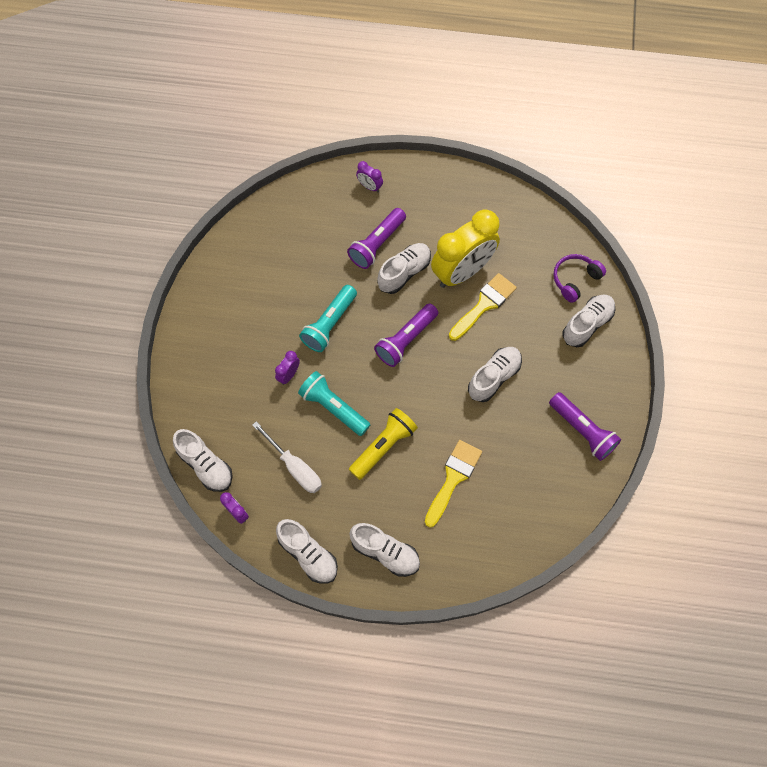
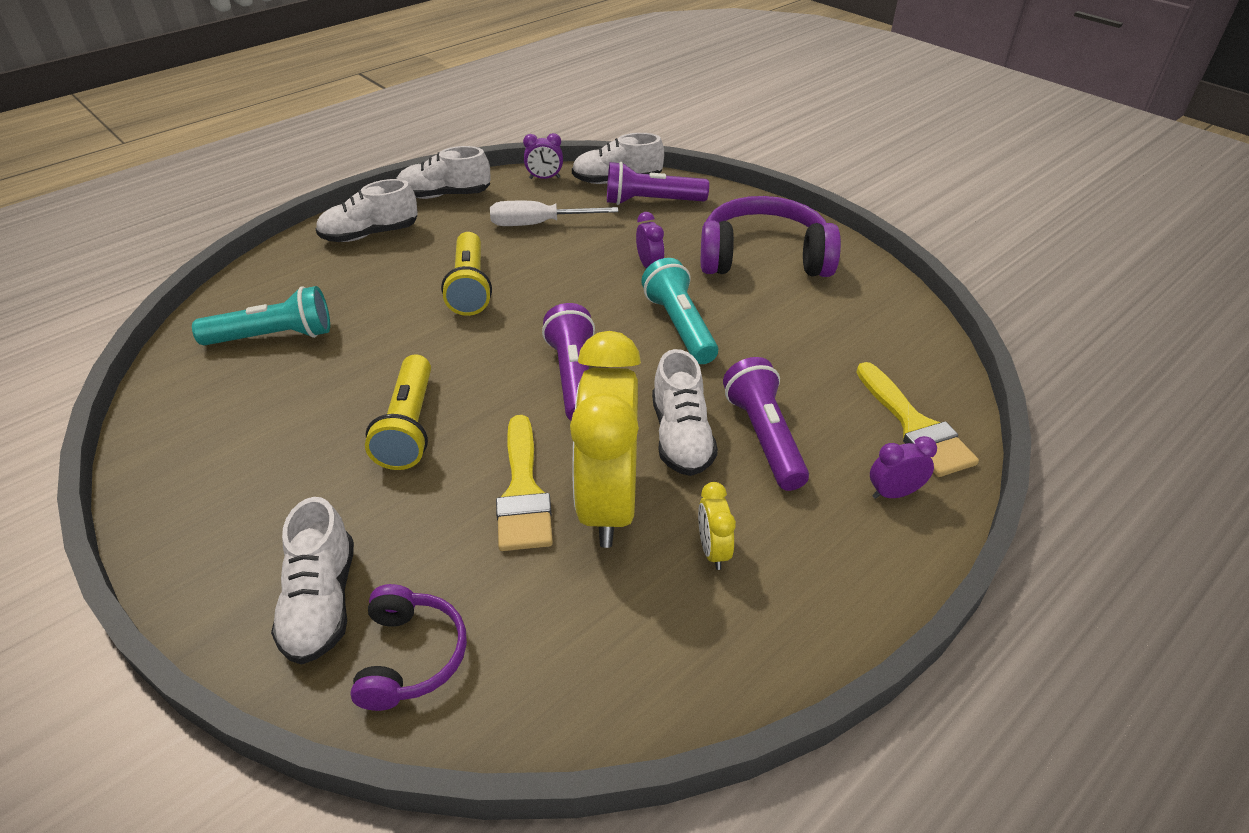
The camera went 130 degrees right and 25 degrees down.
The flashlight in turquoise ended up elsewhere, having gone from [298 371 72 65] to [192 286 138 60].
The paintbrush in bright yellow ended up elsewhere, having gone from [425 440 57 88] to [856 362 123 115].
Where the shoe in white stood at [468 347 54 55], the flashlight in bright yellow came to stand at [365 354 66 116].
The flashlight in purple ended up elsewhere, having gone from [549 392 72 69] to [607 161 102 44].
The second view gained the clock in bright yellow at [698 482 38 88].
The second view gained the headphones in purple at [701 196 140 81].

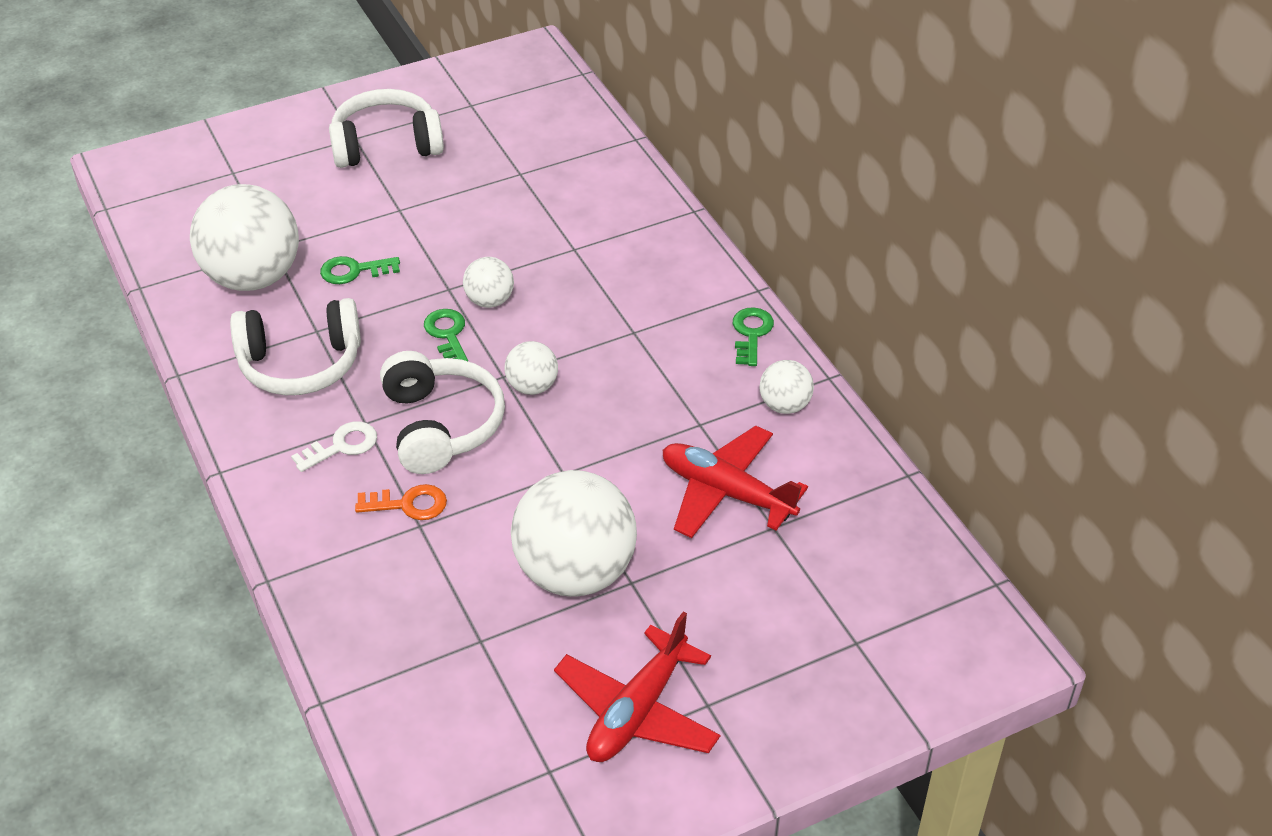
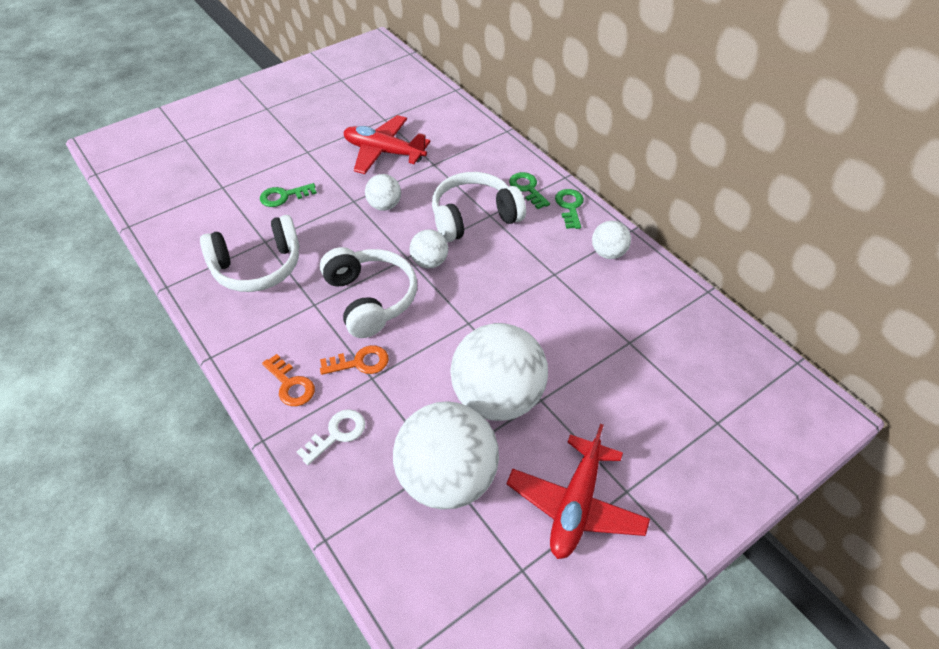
The camera went 10 degrees left and 5 degrees up.
The sphere in white ended up elsewhere, having gone from [190 184 109 107] to [393 401 106 108].
The latchkey in white ended up elsewhere, having gone from [291 421 86 51] to [297 409 68 56].
The headphones in white ended up elsewhere, having gone from [329 89 115 79] to [432 172 94 70].
The latchkey in leaf-green ended up elsewhere, having gone from [424 309 44 52] to [509 172 41 37].
The plane in red ended up elsewhere, having gone from [663 426 145 112] to [343 115 87 59].
The second view gained the latchkey in bright orange at [262 354 53 52].

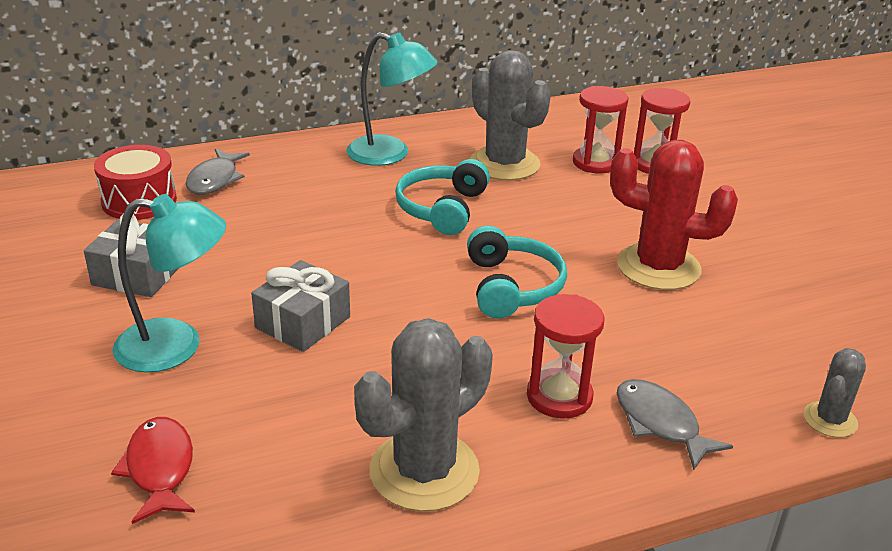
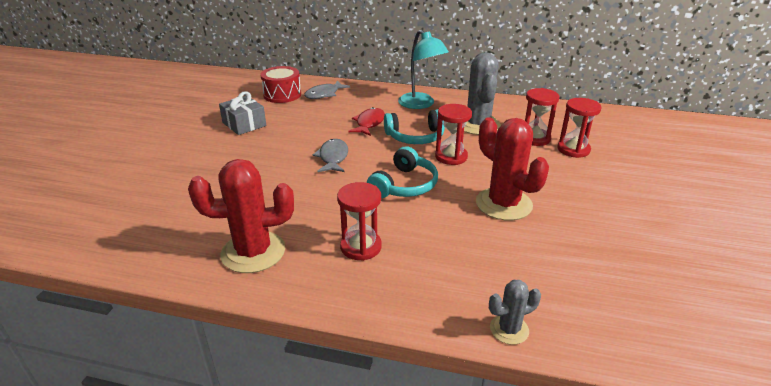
The camera went 35 degrees right and 0 degrees up.
The fish figure in red ended up elsewhere, having gone from [111 417 84 107] to [349 107 36 29].
The second view lost the lamp in turquoise at [112 194 114 179].
The second view lost the present in ash-grey at [251 260 99 92].
What was the cactus in ash-grey at [354 318 139 193] turned into the cactus in red at [188 159 106 114].
The headphones in turquoise at [395 159 95 76] ended up facing another way, 150 degrees counterclockwise from before.
The fish figure in ash-grey ended up elsewhere, having gone from [617 379 116 91] to [313 139 35 33].
The second view gained the sandglass in red at [435 104 37 61].

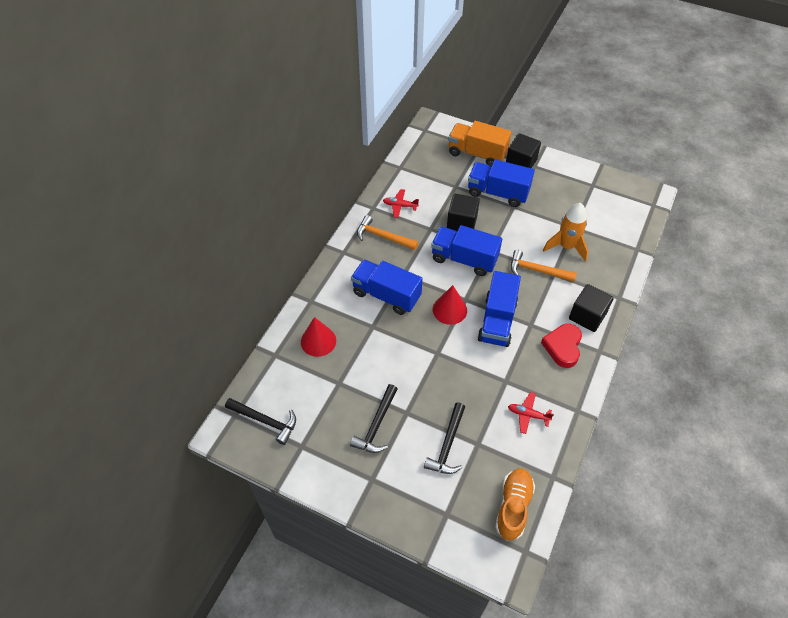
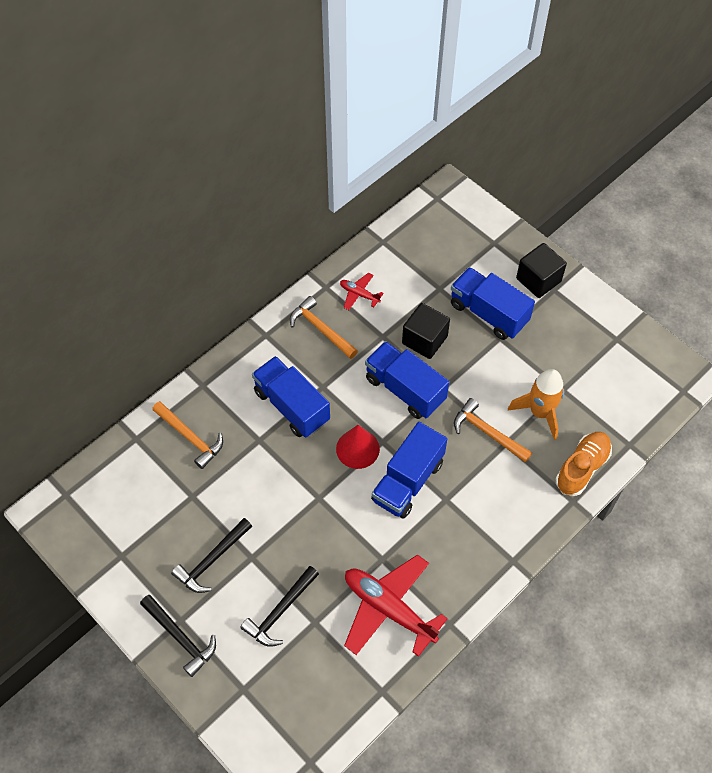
The camera went 20 degrees right and 5 degrees up.
The carpenter's hammer in ebony ended up elsewhere, having gone from [225 398 71 47] to [140 595 76 82].
Where the cone shape in red stood at [301 317 35 40], the carpenter's hammer in bright orange came to stand at [152 401 71 68].
The second view lost the lorry in bright orange at [448 121 64 46].
The shoe in bright orange ended up elsewhere, having gone from [495 468 40 73] to [556 432 56 64].
The size of the plane in red at [508 392 46 42] changed by a factor of 2.09.
The second view lost the heart shape in red at [541 324 41 44].
The second view lost the block in ebony at [569 284 45 48].

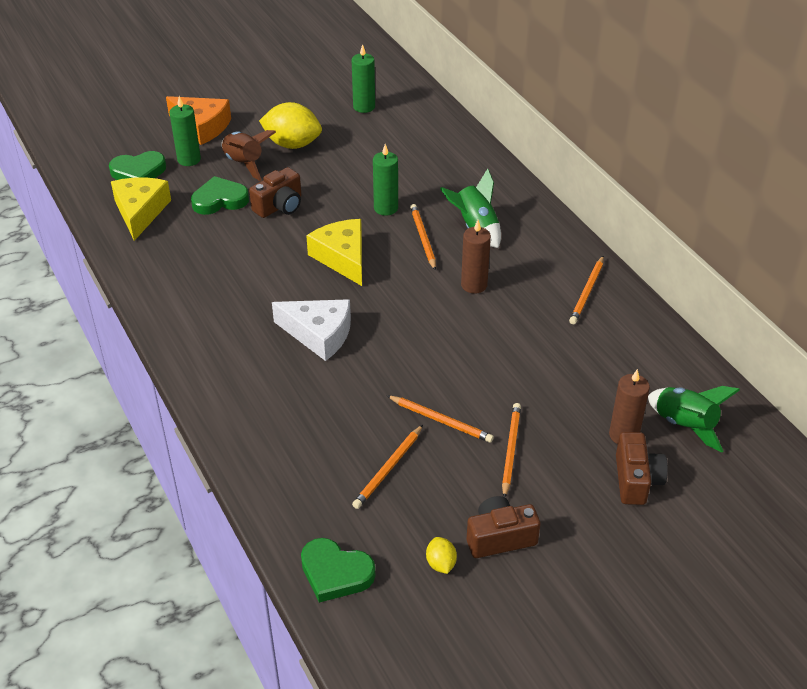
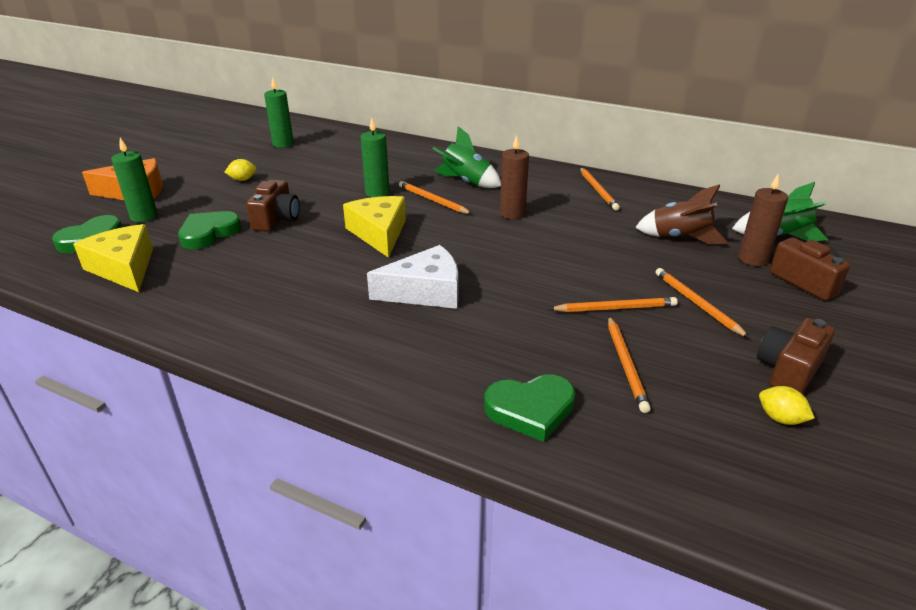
The camera went 35 degrees left and 10 degrees down.
The spaceship in dark brown ended up elsewhere, having gone from [222 130 54 51] to [635 184 93 60].
The size of the lemon in bright yellow at [259 102 63 47] changed by a factor of 0.47.
The heart shape in leaf-green ended up elsewhere, having gone from [301 538 74 65] to [484 374 91 68].
The cheese in bright yellow at [306 219 56 67] ended up facing another way, 45 degrees clockwise from before.

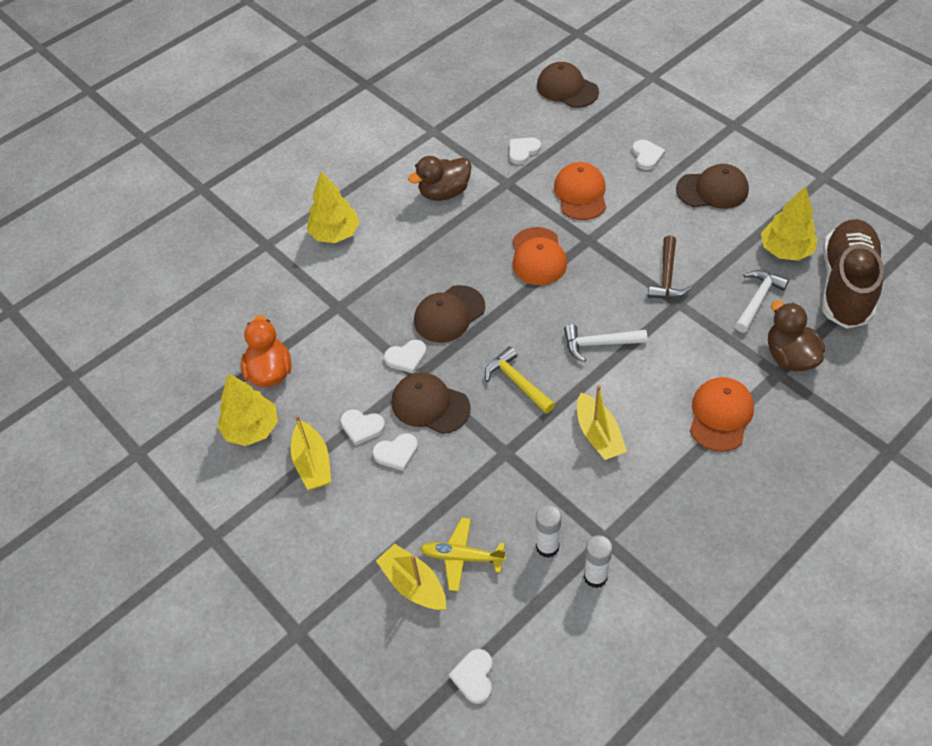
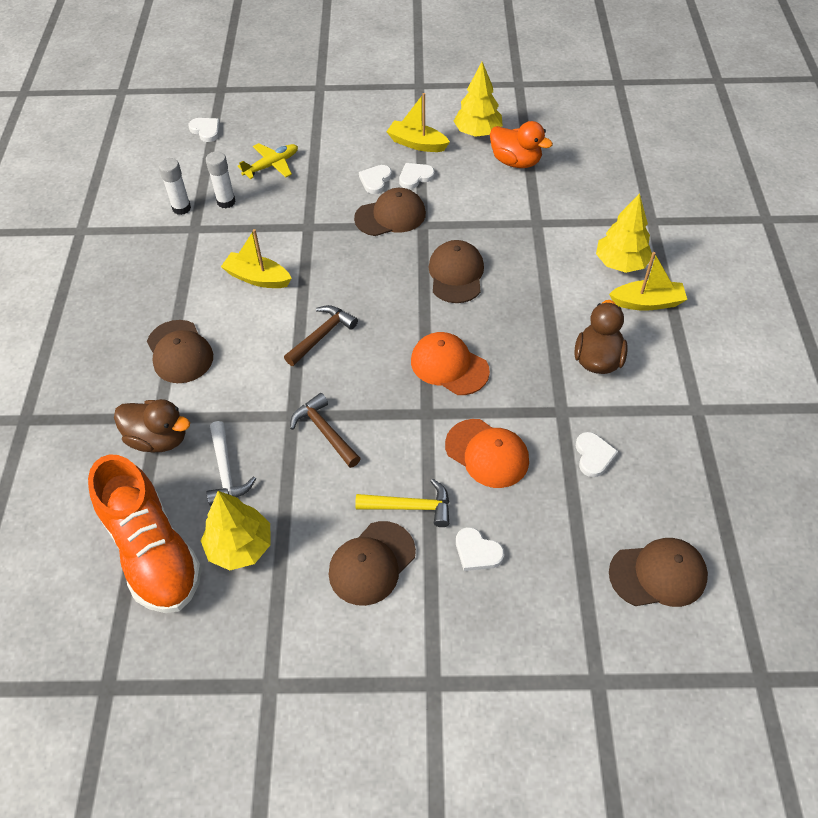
The camera went 130 degrees right and 0 degrees up.
The sailboat in bright yellow ended up elsewhere, having gone from [376 544 70 66] to [609 252 78 59].
The second view lost the heart shape in white at [384 340 43 34].
The carpenter's hammer in bright yellow ended up elsewhere, having gone from [485 346 70 68] to [355 479 94 48].
What was the carpenter's hammer in white at [564 324 83 38] turned into the carpenter's hammer in dark brown at [284 305 74 61].
What was the peaked cap in bright orange at [690 377 64 75] turned into the peaked cap in dark brown at [147 320 66 63].
What was the shoe in dark brown at [822 219 62 110] turned into the shoe in bright orange at [88 454 114 159].

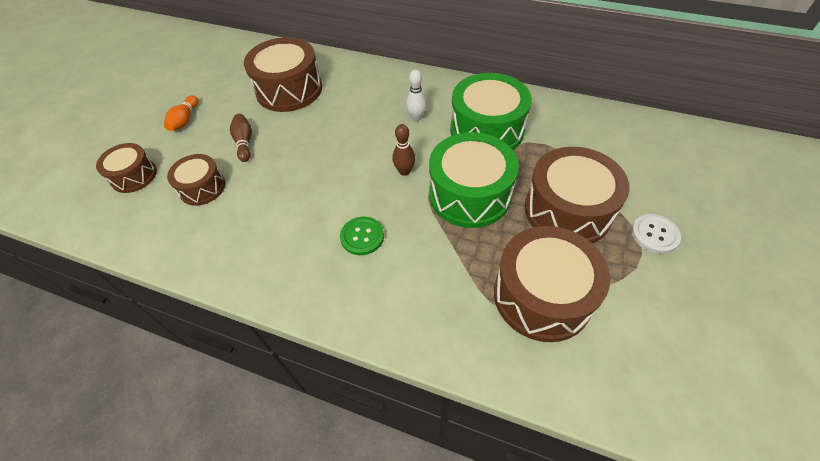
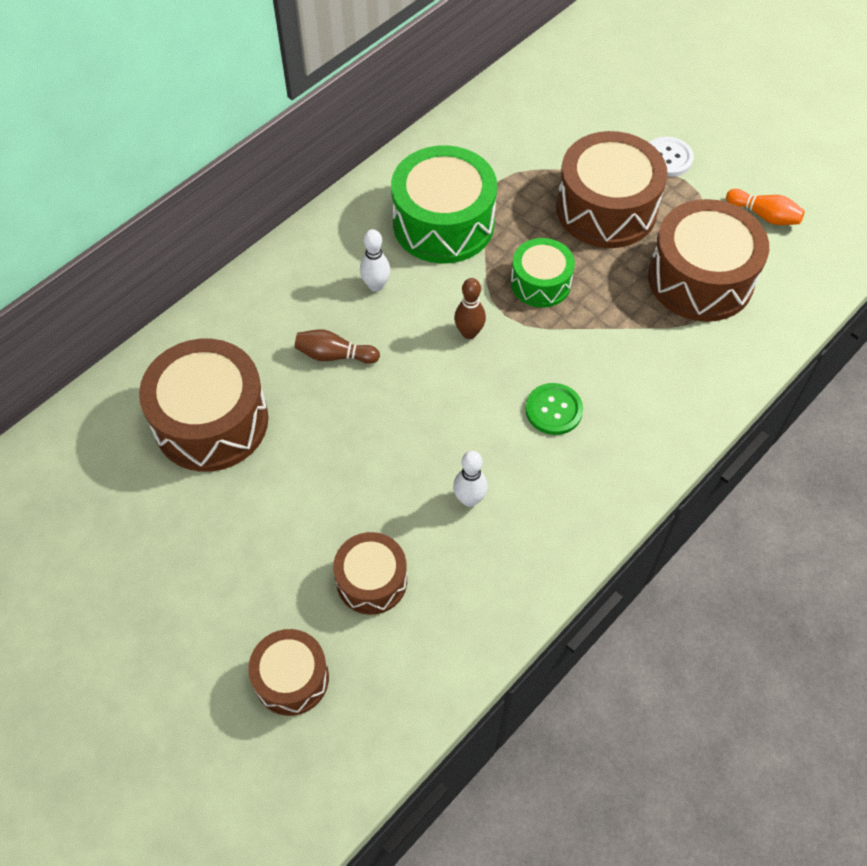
The camera went 70 degrees left and 5 degrees up.
The bowling pin in bright orange ended up elsewhere, having gone from [164 95 34 36] to [726 189 79 36].
The bowling pin in dark brown ended up elsewhere, having gone from [230 114 22 48] to [295 329 85 35].
The size of the snare drum in leaf-green at [429 132 90 96] changed by a factor of 0.57.
The second view gained the bowling pin in white at [453 451 35 56].

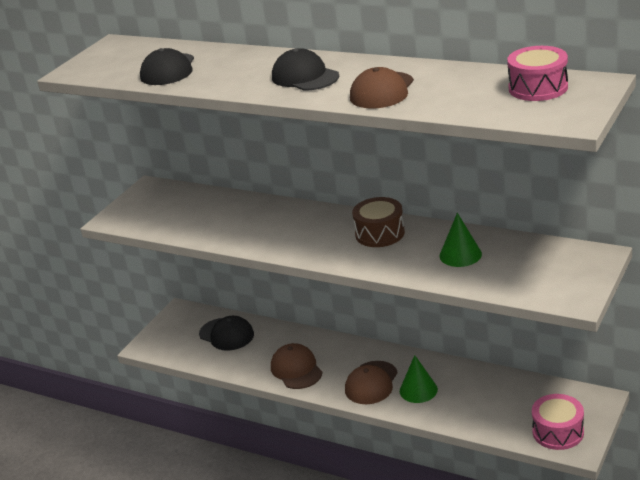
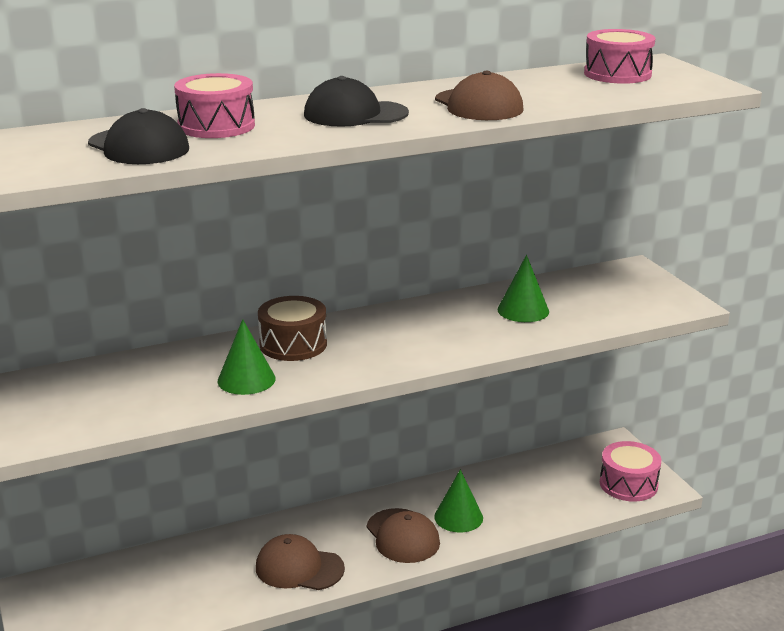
The camera went 55 degrees left and 5 degrees down.
The second view lost the peaked cap in ebony at [199 316 55 35].
The snare drum in dark brown ended up elsewhere, having gone from [352 197 53 50] to [258 296 69 65].
The second view gained the snare drum in pink at [174 73 81 65].
The second view gained the cone shape in leaf-green at [217 319 59 76].

